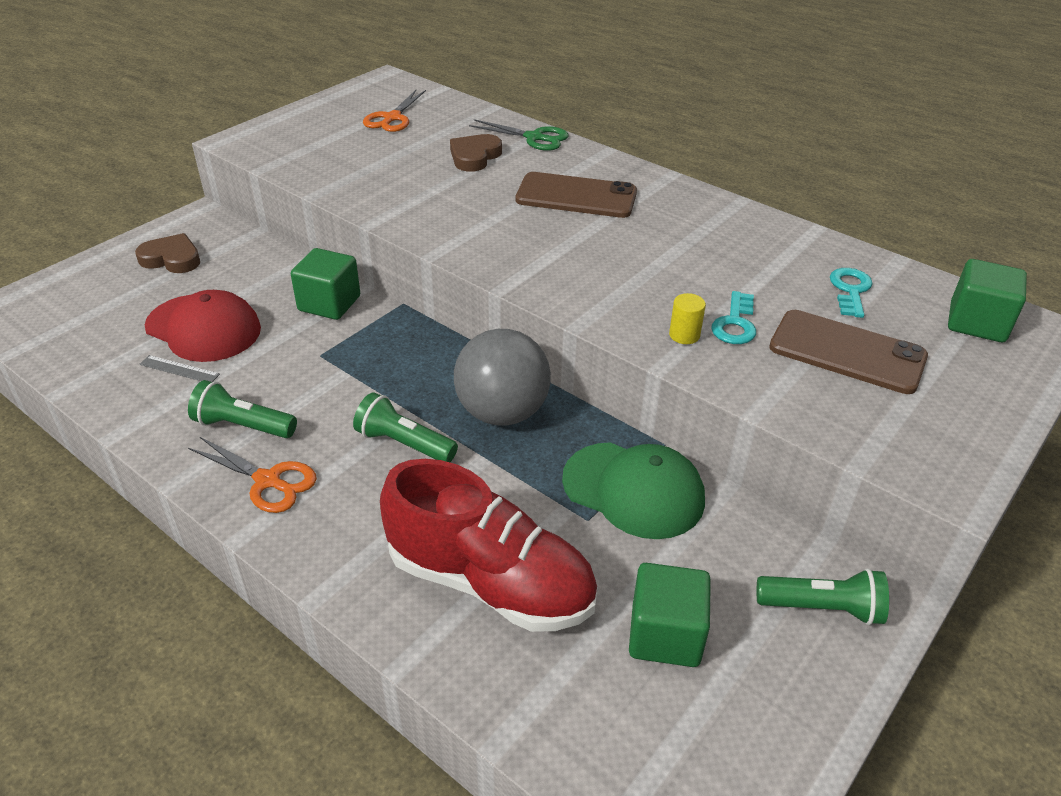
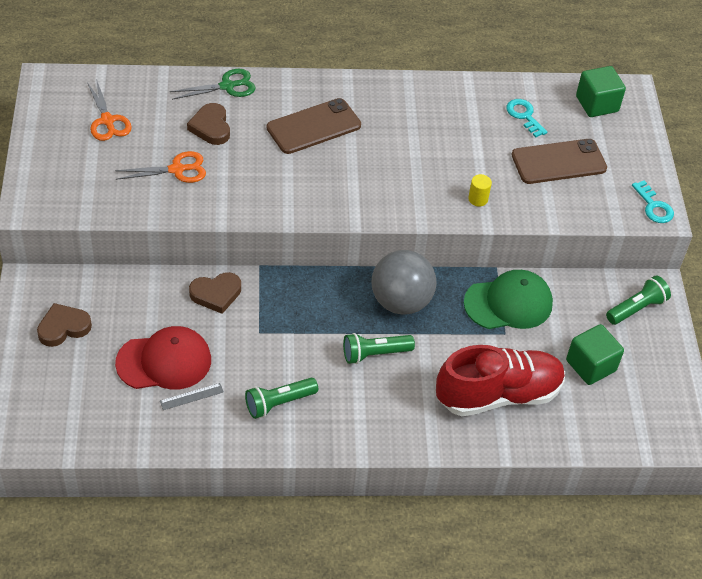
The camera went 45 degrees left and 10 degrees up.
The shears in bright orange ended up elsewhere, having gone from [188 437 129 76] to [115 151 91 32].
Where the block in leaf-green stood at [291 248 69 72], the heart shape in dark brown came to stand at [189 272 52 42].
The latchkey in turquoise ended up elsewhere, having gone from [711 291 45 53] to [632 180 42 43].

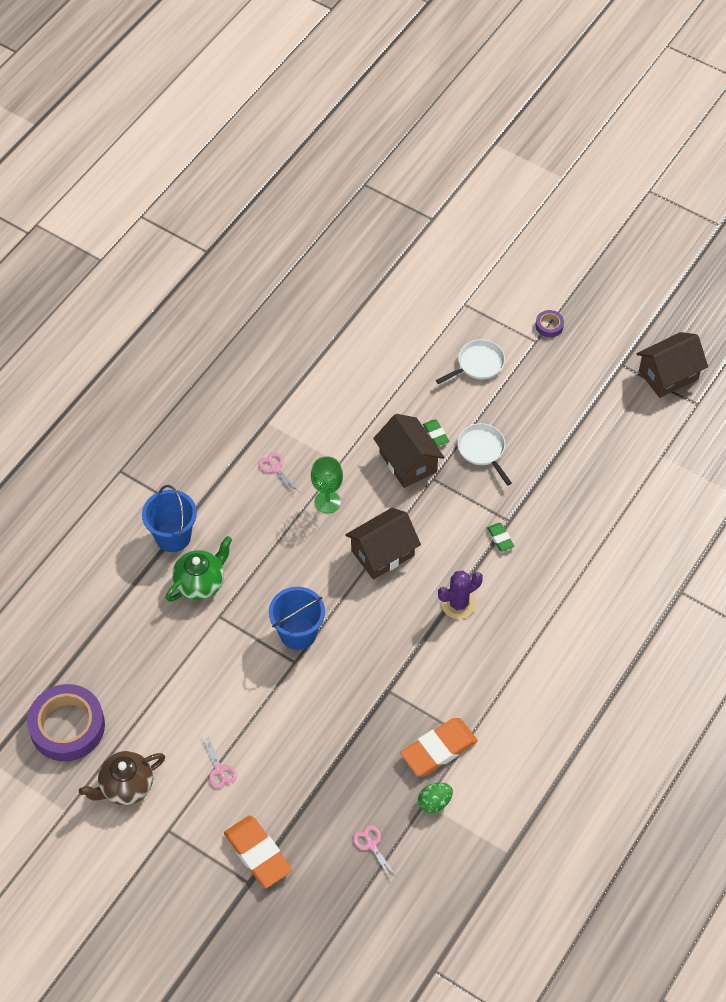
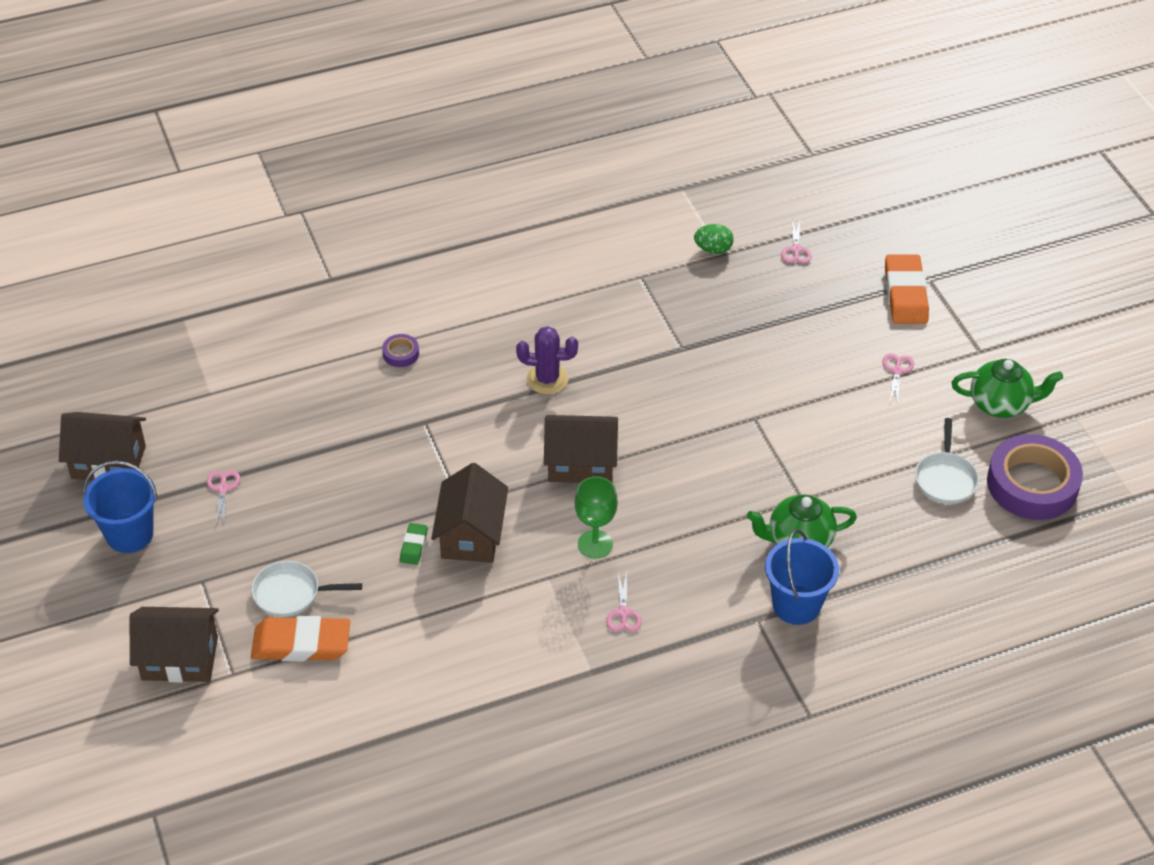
The camera went 145 degrees left and 10 degrees down.
What was the china teapot in dark brown at [79 751 86 54] turned into the china teapot in leaf-green at [952 359 111 59].
The bucket in cobalt ended up elsewhere, having gone from [269 587 56 63] to [83 461 75 92].
The gum eraser in bright orange ended up elsewhere, having gone from [400 718 78 58] to [251 616 99 45].
The frying pan in white ended up elsewhere, having gone from [457 423 55 63] to [915 418 64 86].
The second view lost the gum eraser in leaf-green at [487 523 28 29].
The roll of tape in purple ended up elsewhere, having gone from [535 310 29 27] to [382 334 37 33].
The second view gained the toy house in dark brown at [130 607 89 76].
The second view gained the shears in pink at [207 470 33 57].

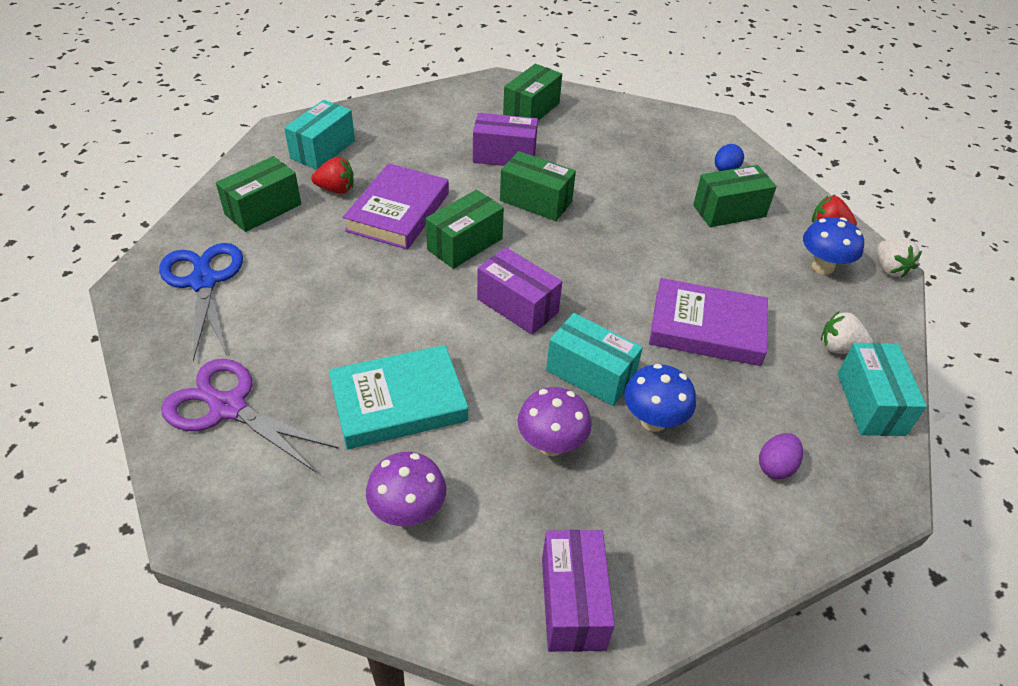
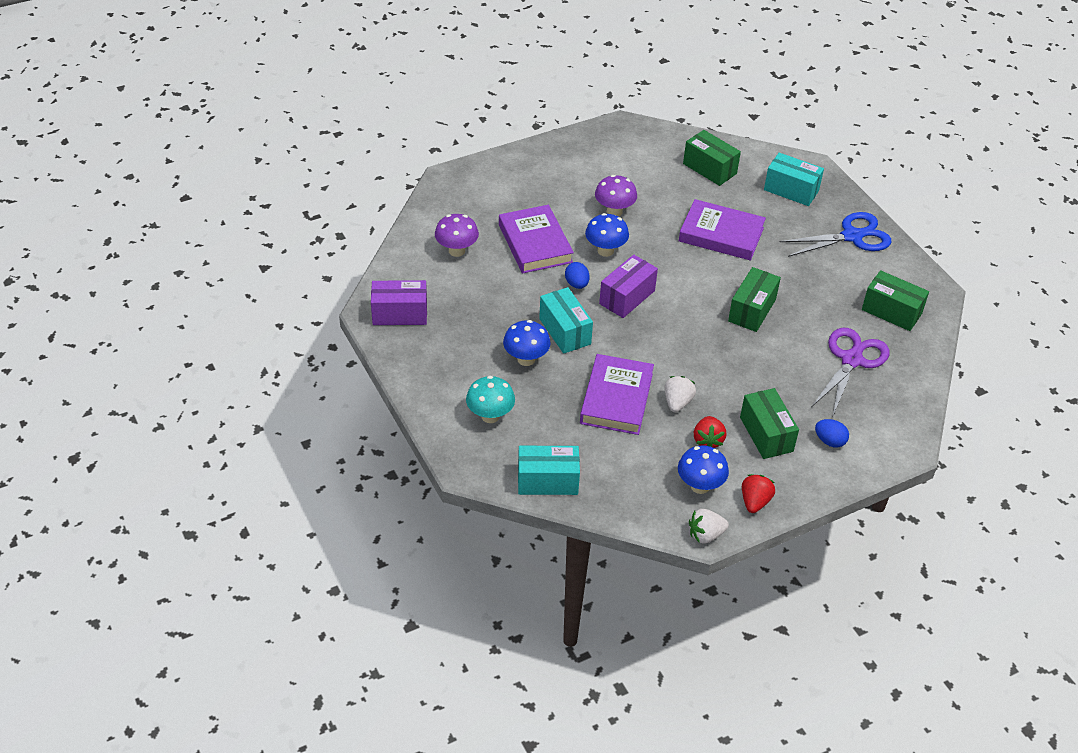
The camera went 90 degrees right and 0 degrees up.
The shears in cobalt ended up elsewhere, having gone from [159 243 84 118] to [780 212 112 45].
The shears in purple ended up elsewhere, having gone from [161 359 178 113] to [812 328 78 87].
The toy strawberry in red ended up elsewhere, having gone from [311 157 43 37] to [694 416 33 32].
What was the book in turquoise at [329 345 139 105] turned into the book in purple at [499 205 75 69].
The second view lost the parcel in leaf-green at [426 189 78 80].
The second view lost the parcel in purple at [473 113 65 53].
The toadstool in purple ended up elsewhere, having gone from [517 387 75 69] to [595 175 42 42].
The parcel in turquoise at [546 313 97 93] ended up facing another way, 60 degrees counterclockwise from before.
Where the egg in purple stood at [759 433 44 46], the toadstool in turquoise came to stand at [466 376 49 47].
The toy strawberry in white ended up elsewhere, having gone from [821 311 52 43] to [664 376 32 36].
The second view gained the egg in cobalt at [565 262 24 27].
The second view gained the toadstool in cobalt at [585 213 44 44].

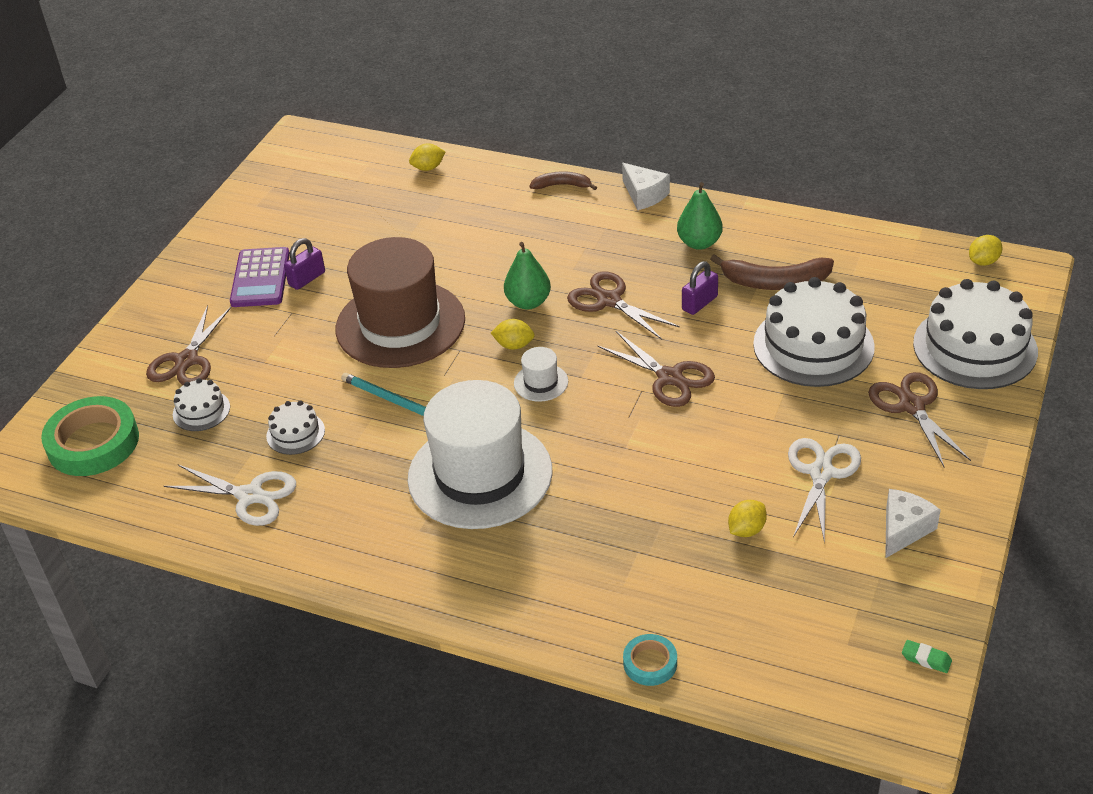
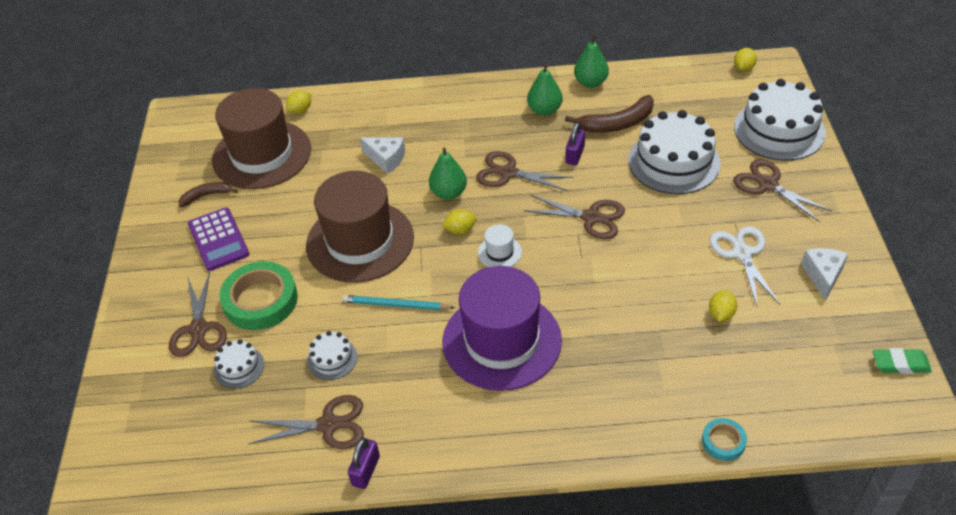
The camera went 25 degrees left and 5 degrees up.
The roll of tape in leaf-green ended up elsewhere, having gone from [41 396 98 80] to [220 261 78 69].
What was the shears in white at [164 465 132 61] turned into the shears in dark brown at [249 395 115 54].
The padlock in purple ended up elsewhere, having gone from [284 238 41 52] to [348 438 32 51].
What was the top hat in white at [408 380 144 149] turned into the top hat in purple at [442 266 120 125].
The banana fruit in dark brown ended up elsewhere, having gone from [530 171 67 19] to [179 182 59 25].
The cheese in white ended up elsewhere, having gone from [622 163 48 47] to [360 137 45 37].
The size of the gum eraser in leaf-green at [902 640 50 33] changed by a factor of 1.56.
The second view gained the top hat in dark brown at [212 88 99 101].
The second view gained the toy pear in leaf-green at [574 34 35 54].

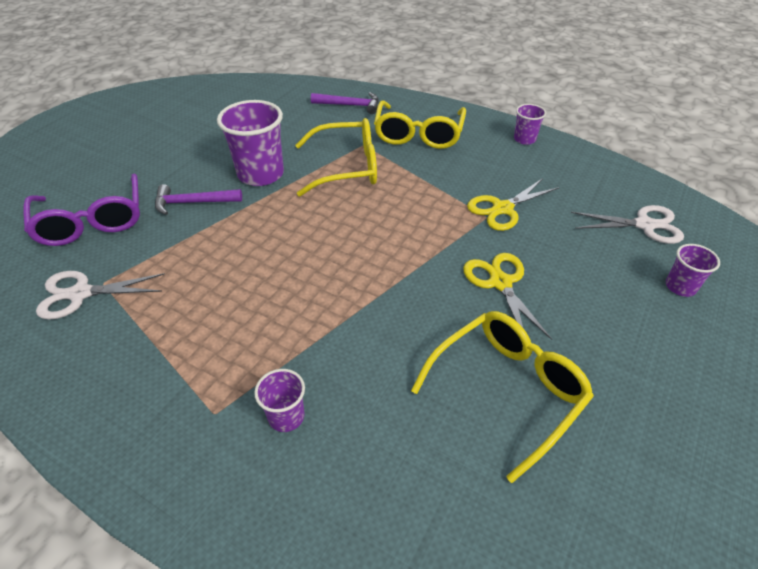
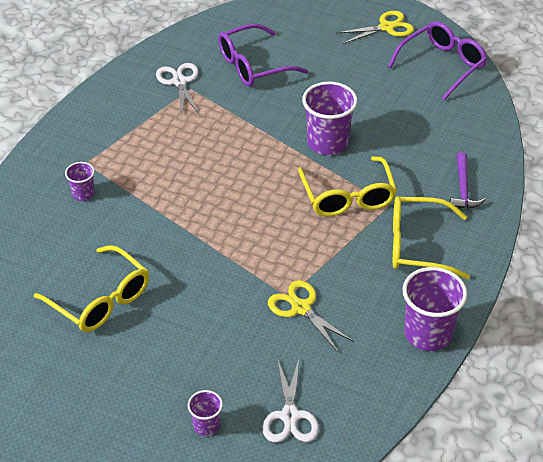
The camera went 85 degrees right and 0 degrees up.
The second view lost the carpenter's hammer in purple at [155 184 87 31].
The shears in bright yellow ended up elsewhere, having gone from [463 253 89 87] to [337 11 77 33].
The size of the beaker in purple at [514 104 32 41] changed by a factor of 1.92.
The second view gained the glasses in purple at [388 21 99 79].

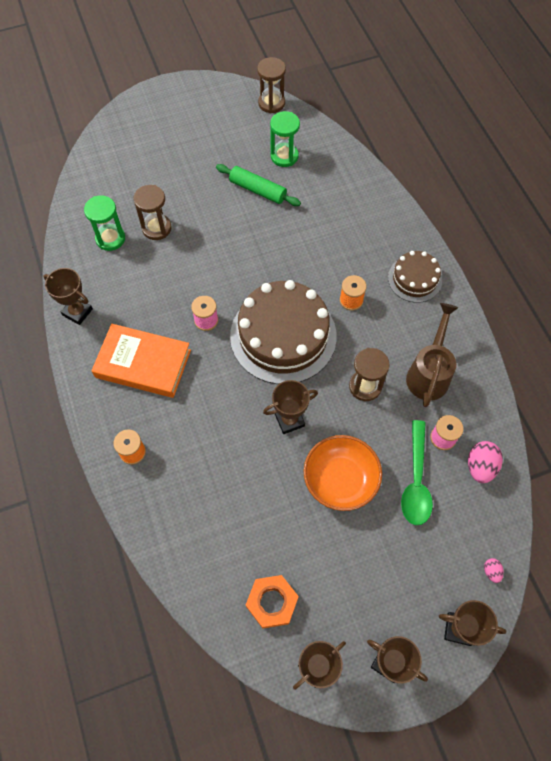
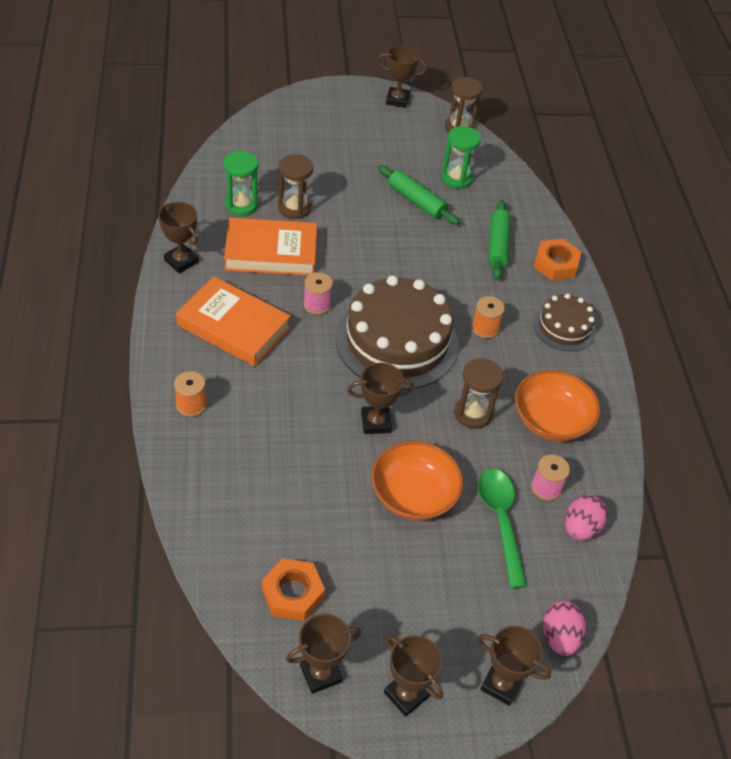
The camera went 10 degrees right and 15 degrees down.
The tablespoon in leaf-green at [401 420 32 105] ended up facing another way, 150 degrees clockwise from before.
Where the sprinkling can in dark brown stood at [406 303 52 104], the bowl in bright orange came to stand at [515 370 85 71].
The size of the egg in pink at [484 558 20 25] changed by a factor of 1.91.
The second view gained the book in bright orange at [224 218 93 58].
The second view gained the award cup in dark brown at [377 45 50 63].
The second view gained the rolling pin in leaf-green at [488 200 23 80].
The second view gained the hex nut in bright orange at [534 239 47 41].

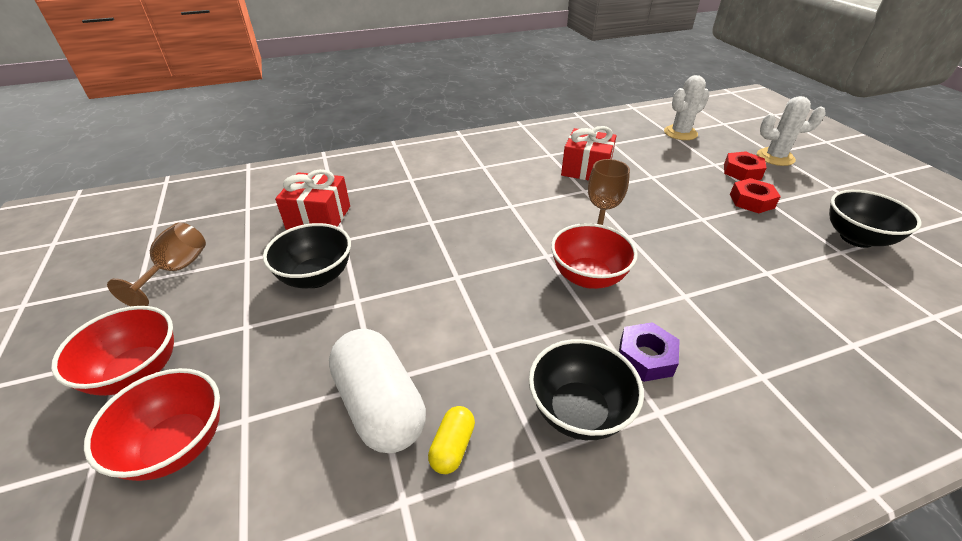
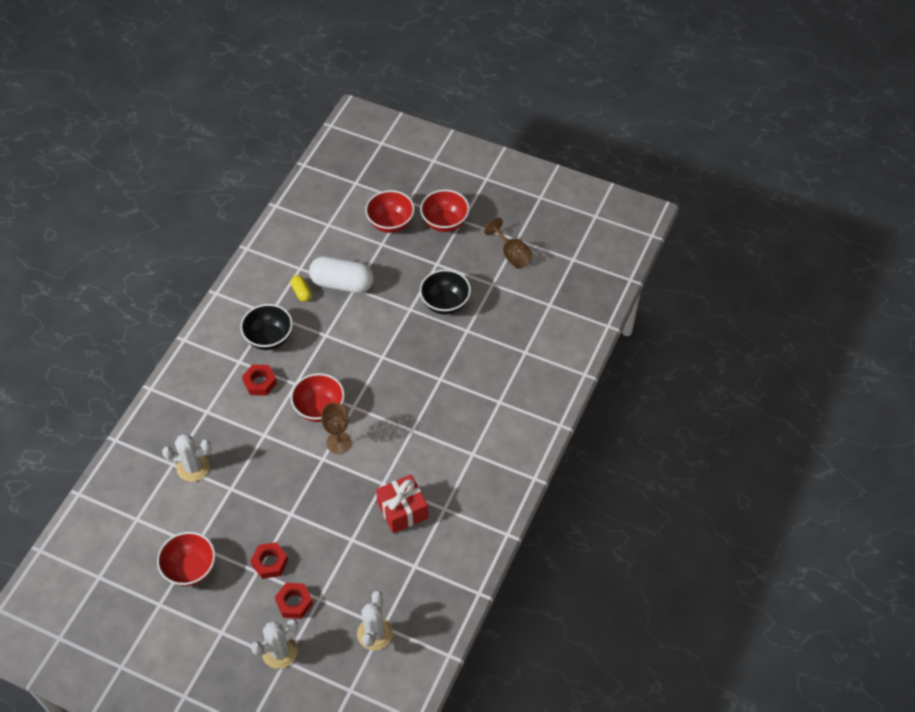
The camera went 135 degrees right and 15 degrees up.
The second view lost the present in red at [275 169 75 61].
What was the hex nut in purple at [619 322 61 60] turned into the hex nut in red at [242 364 35 32].
What was the bowl in ebony at [829 190 93 58] turned into the bowl in red at [157 532 58 54].
The second view gained the cactus in white at [162 434 49 48].

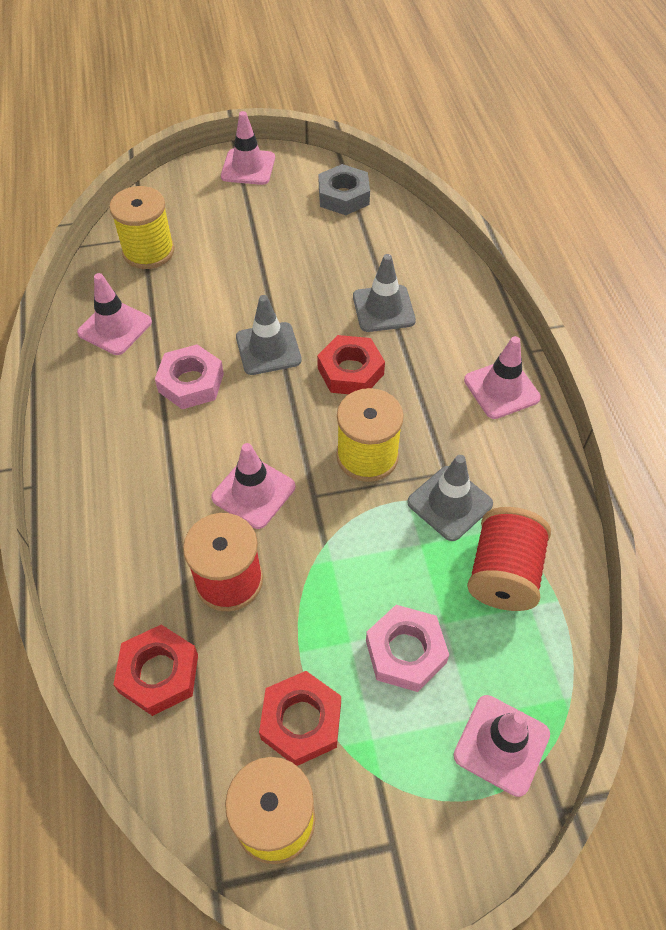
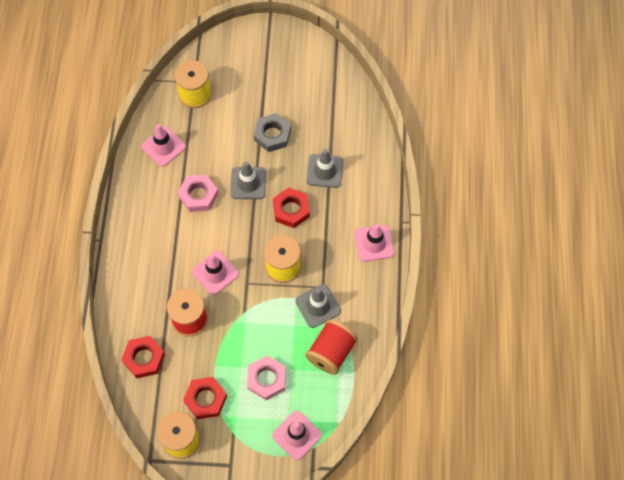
The camera went 15 degrees right and 10 degrees up.
The second view lost the safety cone in pink at [221 111 54 74].
The hex nut in ash-grey ended up elsewhere, having gone from [318 164 52 51] to [254 113 37 39].

